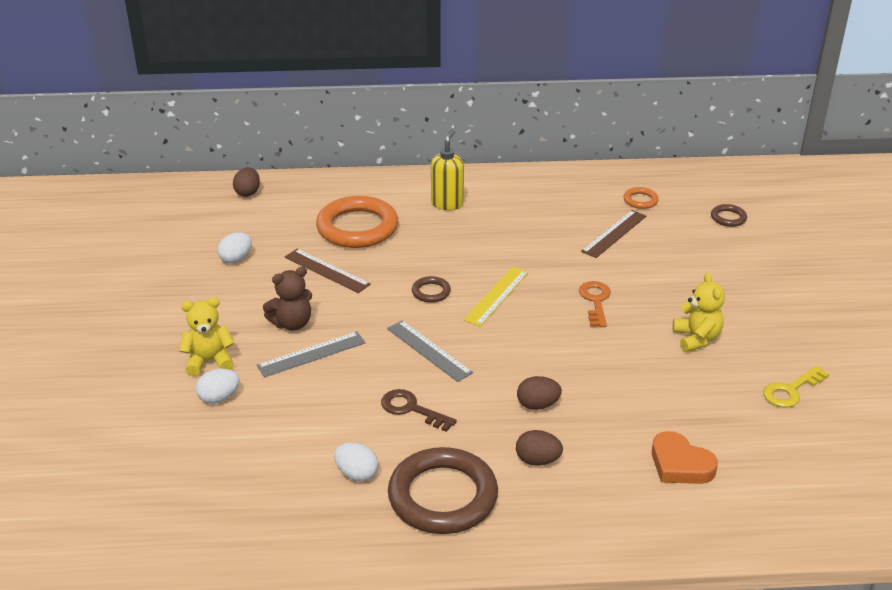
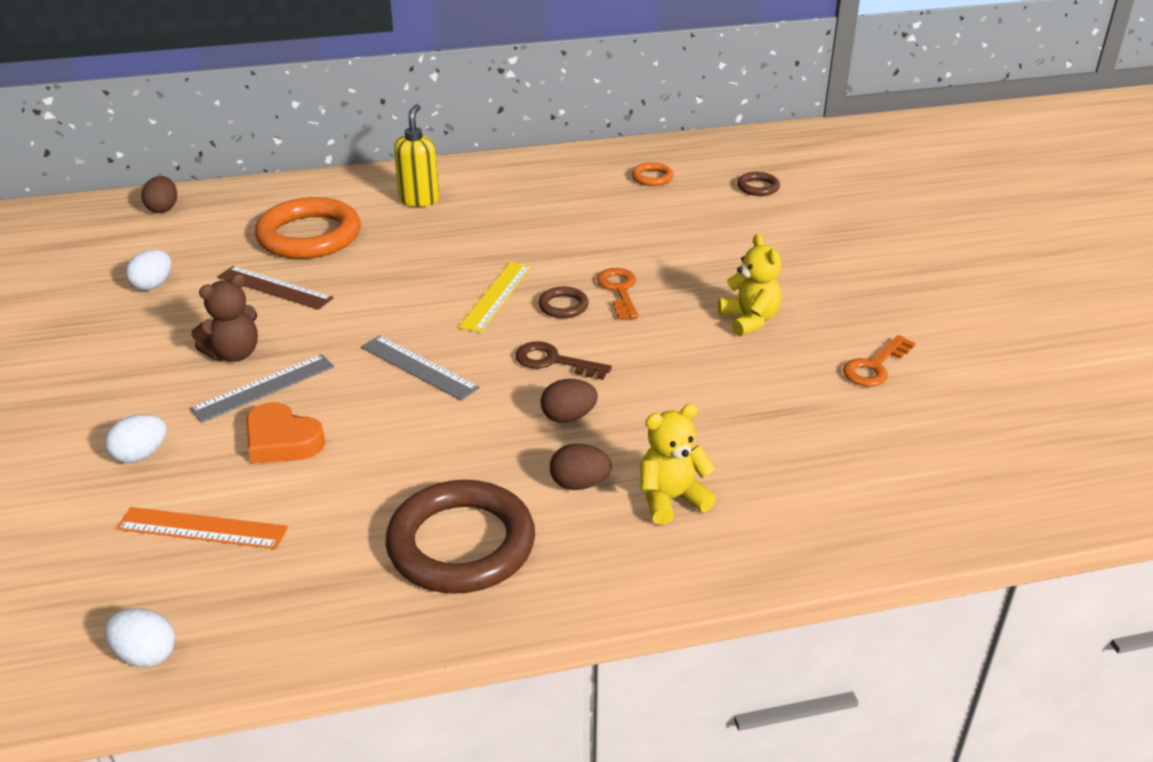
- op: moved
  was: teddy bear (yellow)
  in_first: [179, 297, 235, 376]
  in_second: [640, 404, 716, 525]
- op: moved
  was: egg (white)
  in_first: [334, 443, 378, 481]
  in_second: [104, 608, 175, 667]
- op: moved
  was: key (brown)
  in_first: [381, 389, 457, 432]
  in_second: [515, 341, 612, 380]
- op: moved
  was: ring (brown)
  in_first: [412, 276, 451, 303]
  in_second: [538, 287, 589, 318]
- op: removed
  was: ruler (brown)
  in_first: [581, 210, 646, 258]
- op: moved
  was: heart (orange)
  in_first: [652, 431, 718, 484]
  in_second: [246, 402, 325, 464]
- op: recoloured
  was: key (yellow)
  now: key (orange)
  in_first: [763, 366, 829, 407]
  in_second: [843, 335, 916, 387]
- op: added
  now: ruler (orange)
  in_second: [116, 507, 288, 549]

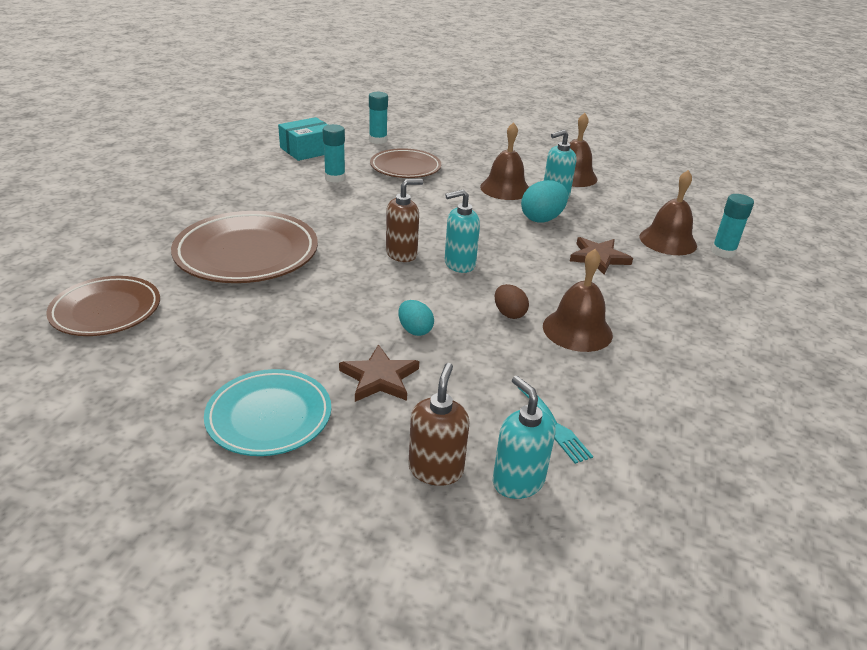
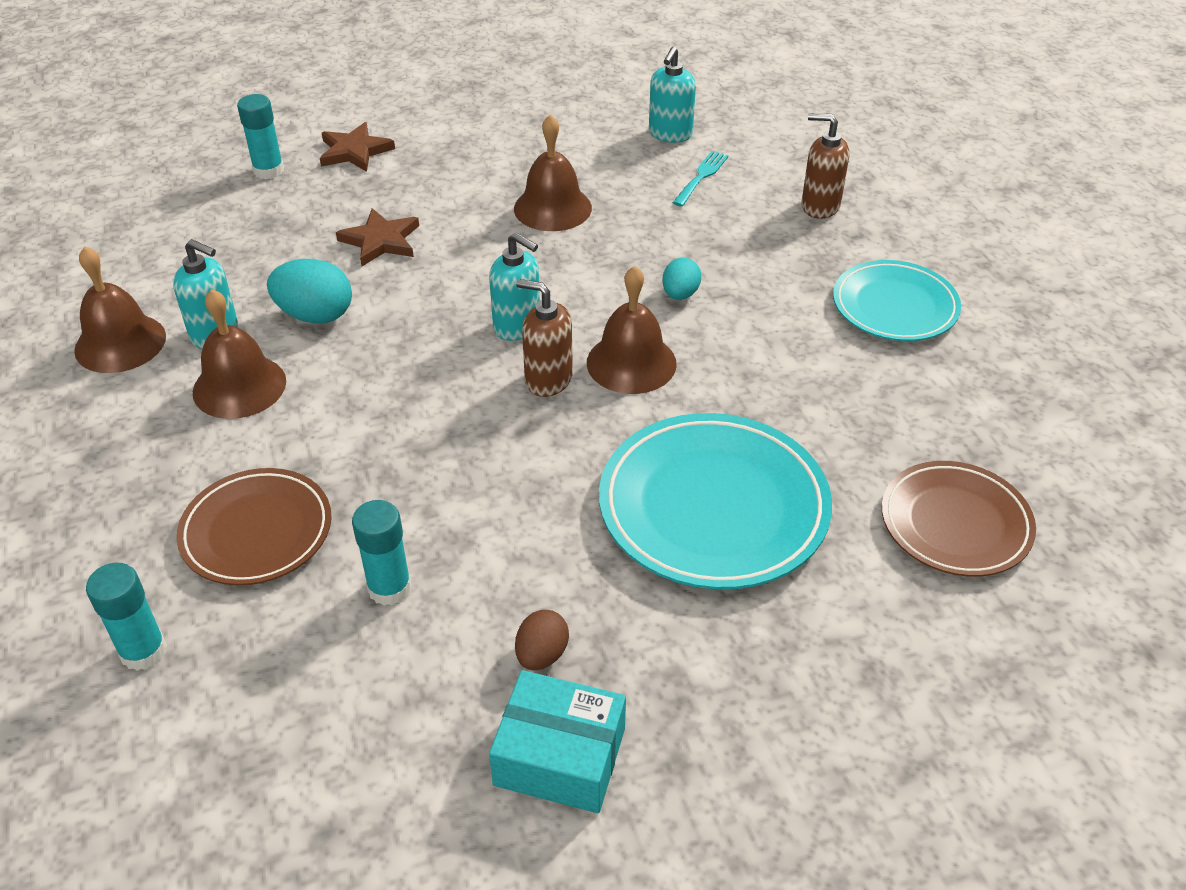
- op: recoloured
  was: plate (brown)
  now: plate (turquoise)
  in_first: [171, 211, 318, 283]
  in_second: [599, 413, 832, 589]
- op: moved
  was: box (turquoise)
  in_first: [278, 117, 328, 161]
  in_second: [489, 670, 626, 813]
- op: moved
  was: star (brown)
  in_first: [339, 344, 419, 402]
  in_second: [320, 122, 395, 172]
- op: turned
  was: soap dispenser (brown)
  in_first: [408, 363, 469, 486]
  in_second: [802, 113, 850, 219]
  clockwise: 45
- op: moved
  was: soap dispenser (turquoise)
  in_first: [493, 376, 556, 499]
  in_second: [649, 47, 696, 143]
- op: moved
  was: egg (brown)
  in_first: [495, 284, 529, 319]
  in_second: [515, 610, 569, 670]
- op: moved
  was: bell (brown)
  in_first: [639, 170, 697, 255]
  in_second: [587, 266, 677, 394]

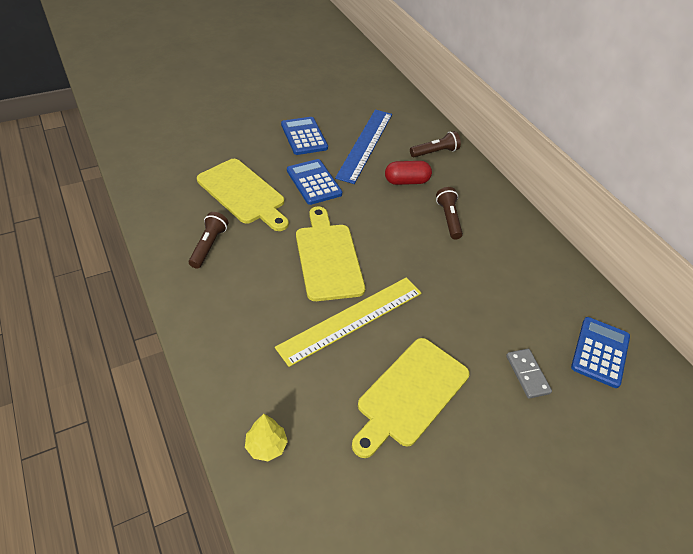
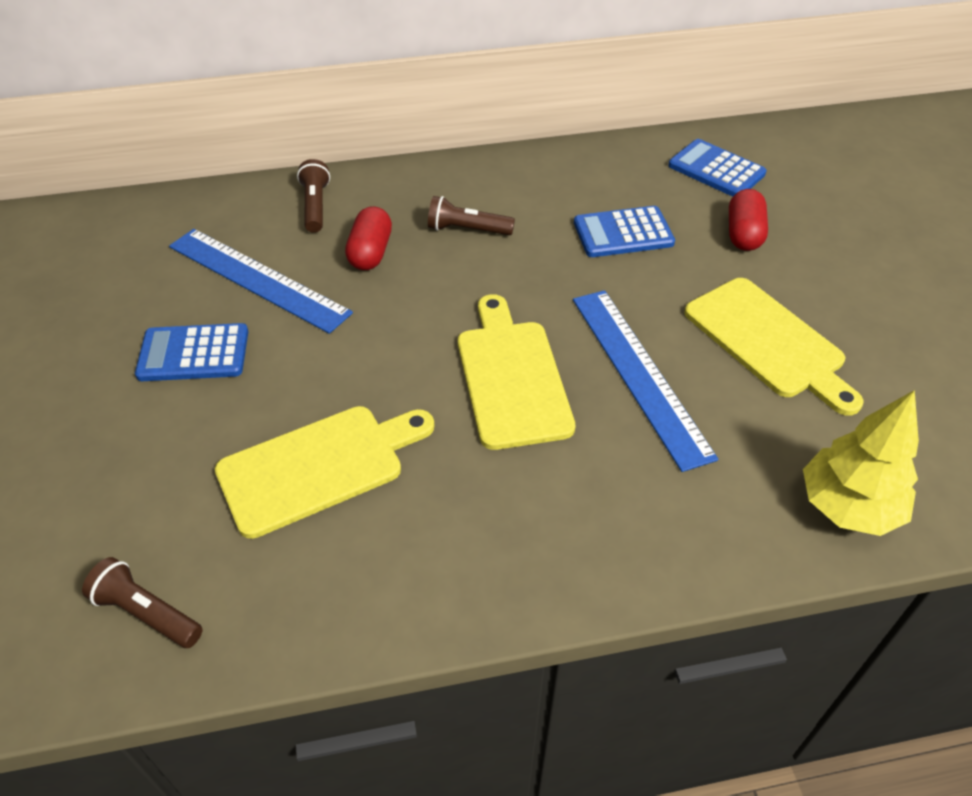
- op: moved
  was: flashlight (brown)
  in_first: [189, 212, 228, 269]
  in_second: [82, 557, 203, 648]
- op: resized
  was: tree (yellow)
  in_first: [245, 414, 288, 461]
  in_second: [803, 390, 919, 536]
  ratio: 1.78
- op: recoloured
  was: ruler (yellow)
  now: ruler (blue)
  in_first: [275, 277, 422, 367]
  in_second: [573, 290, 719, 472]
- op: moved
  was: calculator (blue)
  in_first: [287, 159, 342, 205]
  in_second: [574, 206, 675, 257]
- op: turned
  was: cutting board (yellow)
  in_first: [296, 206, 365, 301]
  in_second: [458, 294, 575, 450]
  clockwise: 75
- op: replaced
  was: domino (grey)
  now: capsule (red)
  in_first: [506, 349, 552, 399]
  in_second: [729, 189, 768, 251]

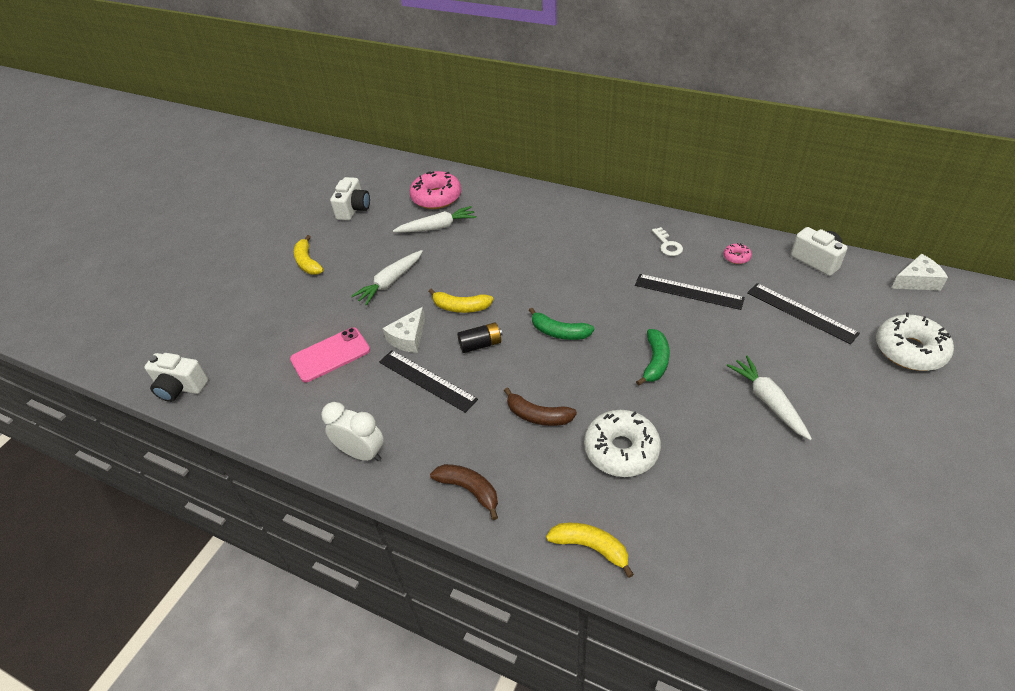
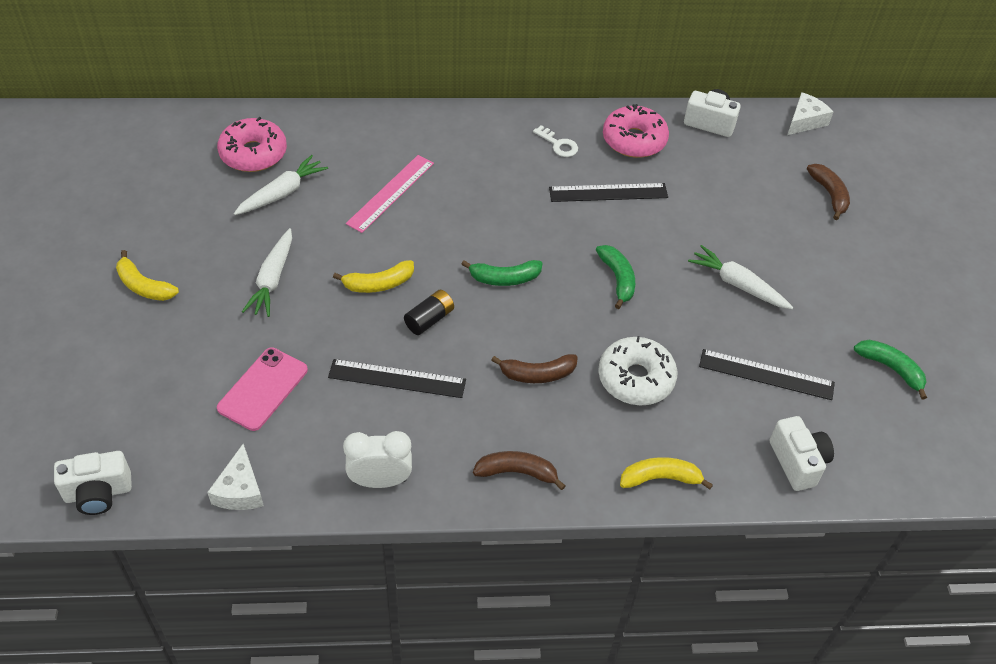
- op: moved
  was: camera (white)
  in_first: [330, 177, 370, 221]
  in_second: [770, 416, 834, 491]
- op: moved
  was: cheese (white)
  in_first: [383, 307, 425, 353]
  in_second: [207, 444, 264, 510]
- op: resized
  was: donut (pink)
  in_first: [723, 243, 752, 264]
  in_second: [603, 104, 669, 158]
  ratio: 2.19
- op: moved
  was: ruler (black)
  in_first: [747, 283, 860, 344]
  in_second: [699, 349, 835, 400]
- op: replaced
  was: donut (white)
  now: banana (brown)
  in_first: [876, 313, 954, 371]
  in_second: [807, 164, 850, 220]
- op: added
  now: ruler (pink)
  in_second: [346, 155, 434, 233]
- op: added
  now: banana (green)
  in_second: [854, 340, 927, 400]

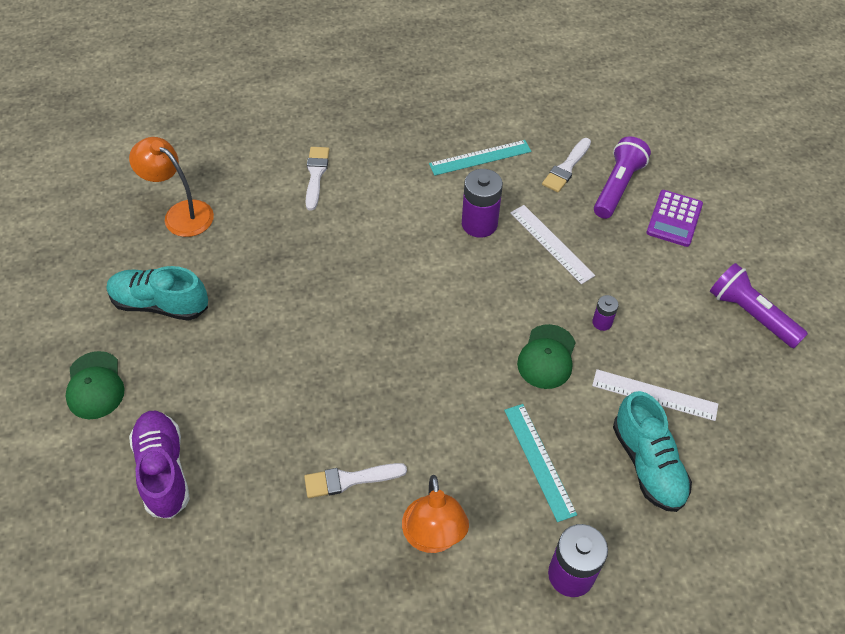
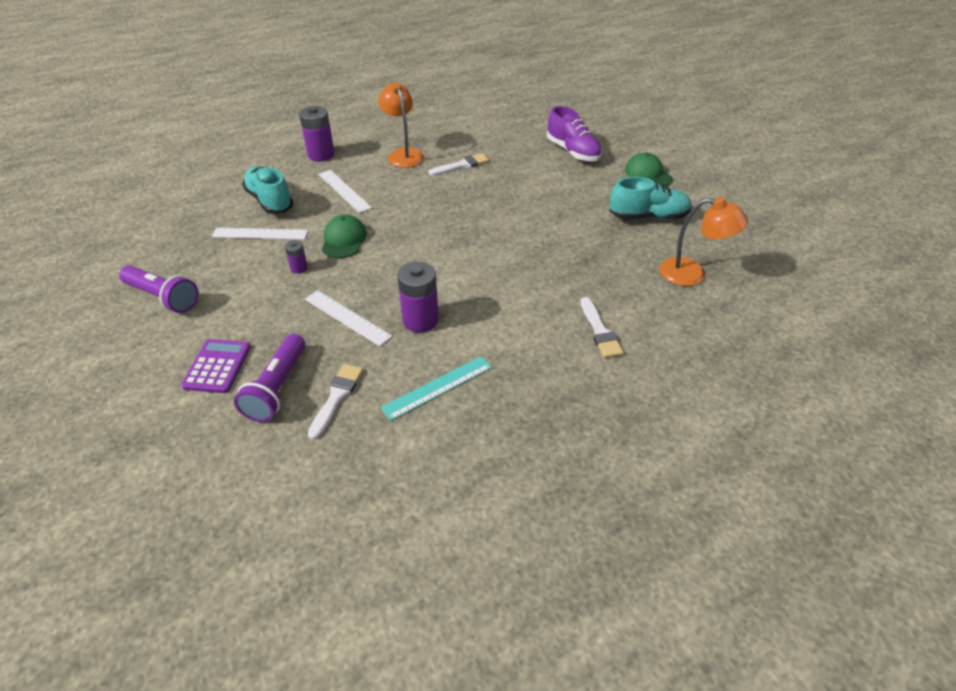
- op: recoloured
  was: ruler (turquoise)
  now: ruler (white)
  in_first: [504, 404, 577, 522]
  in_second: [318, 170, 372, 213]

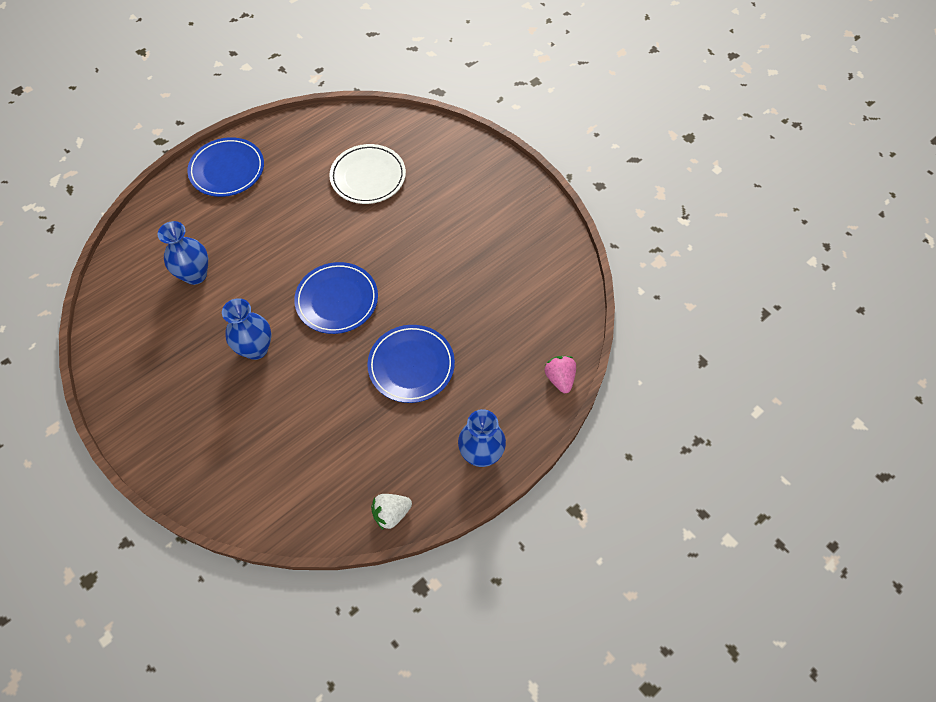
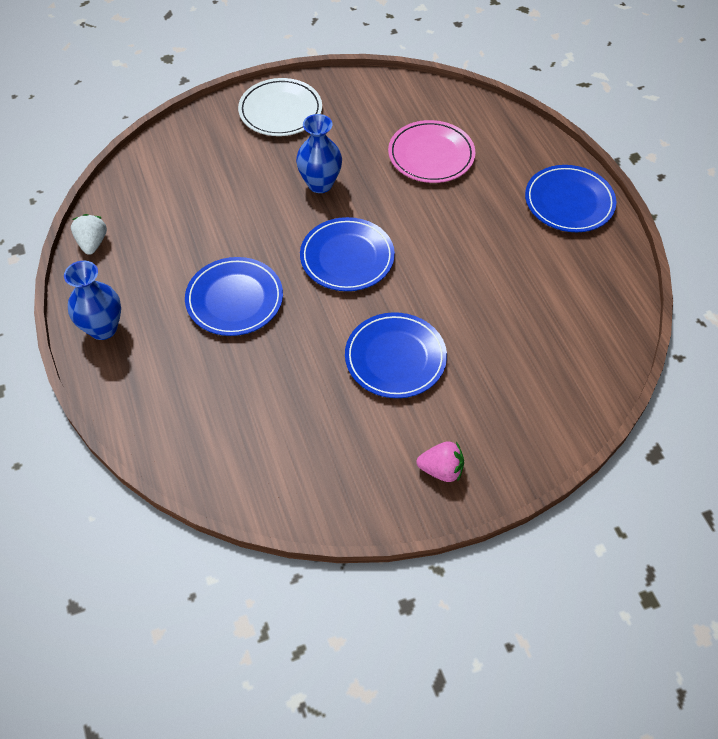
- op: replaced
  was: vase (blue)
  now: plate (pink)
  in_first: [158, 221, 208, 285]
  in_second: [388, 120, 475, 183]
- op: moved
  was: plate (white)
  in_first: [329, 144, 406, 204]
  in_second: [238, 78, 322, 136]
- op: moved
  was: strawberry (pink)
  in_first: [545, 356, 576, 393]
  in_second: [417, 442, 464, 482]
- op: added
  now: plate (blue)
  in_second: [345, 312, 447, 398]

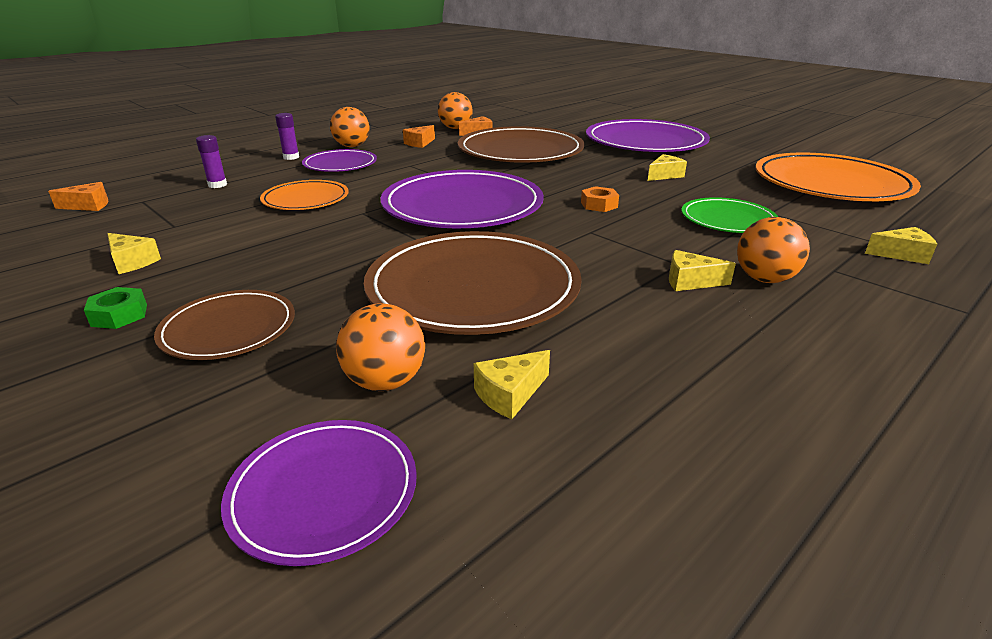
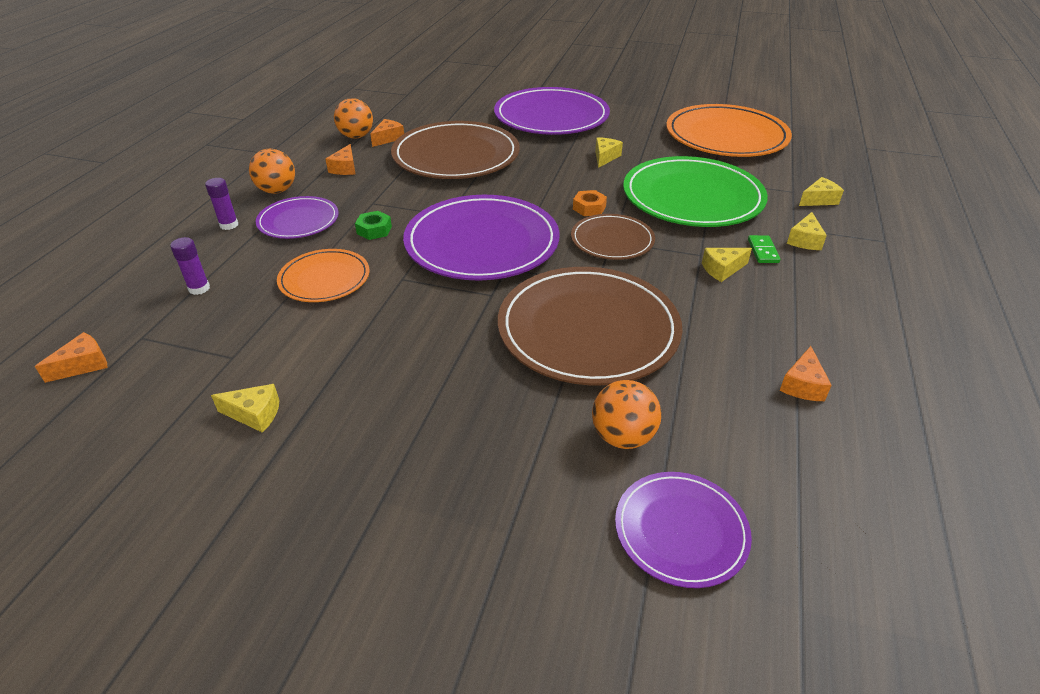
- op: moved
  was: nut (green)
  in_first: [84, 287, 147, 329]
  in_second: [355, 211, 392, 240]
- op: moved
  was: plate (brown)
  in_first: [154, 290, 295, 360]
  in_second: [571, 214, 655, 260]
- op: moved
  was: cheese (yellow)
  in_first: [474, 350, 550, 419]
  in_second: [787, 212, 827, 250]
- op: resized
  was: plate (green)
  in_first: [681, 197, 778, 233]
  in_second: [623, 156, 768, 227]
  ratio: 1.84
- op: replaced
  was: ball (orange)
  now: domino (green)
  in_first: [737, 217, 810, 283]
  in_second: [748, 235, 780, 263]
- op: added
  now: cheese (orange)
  in_second: [779, 346, 832, 401]

